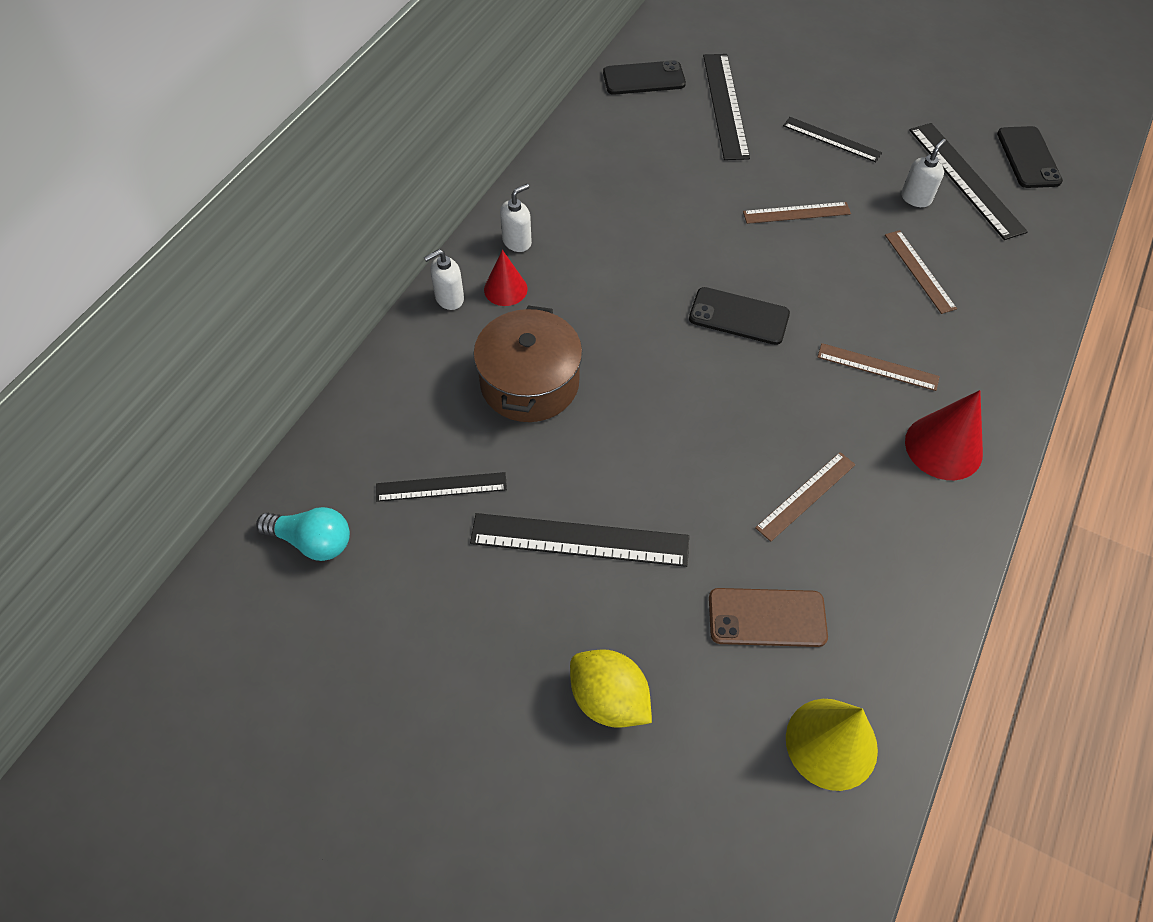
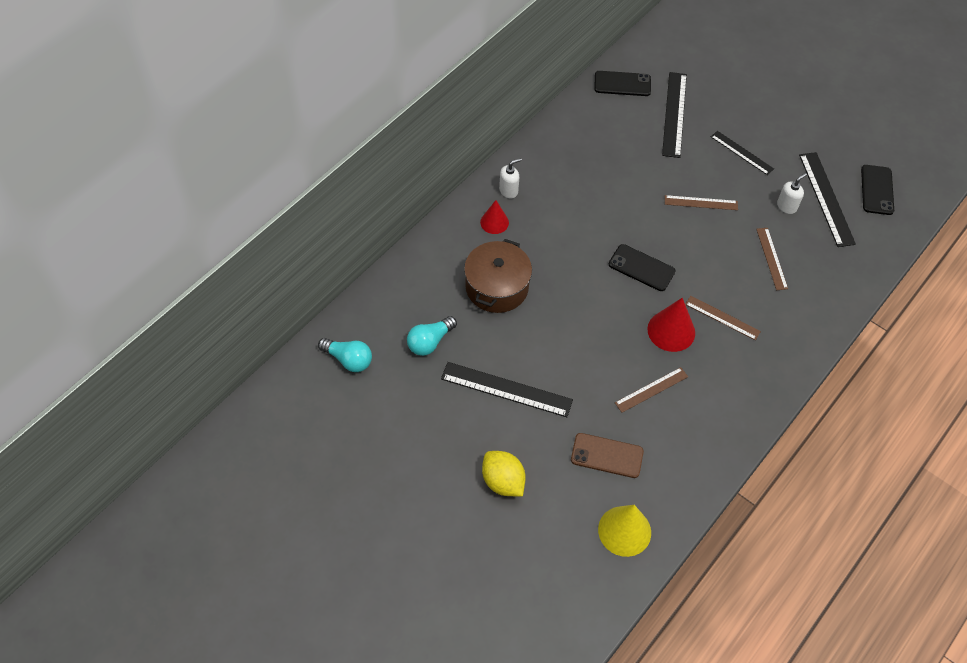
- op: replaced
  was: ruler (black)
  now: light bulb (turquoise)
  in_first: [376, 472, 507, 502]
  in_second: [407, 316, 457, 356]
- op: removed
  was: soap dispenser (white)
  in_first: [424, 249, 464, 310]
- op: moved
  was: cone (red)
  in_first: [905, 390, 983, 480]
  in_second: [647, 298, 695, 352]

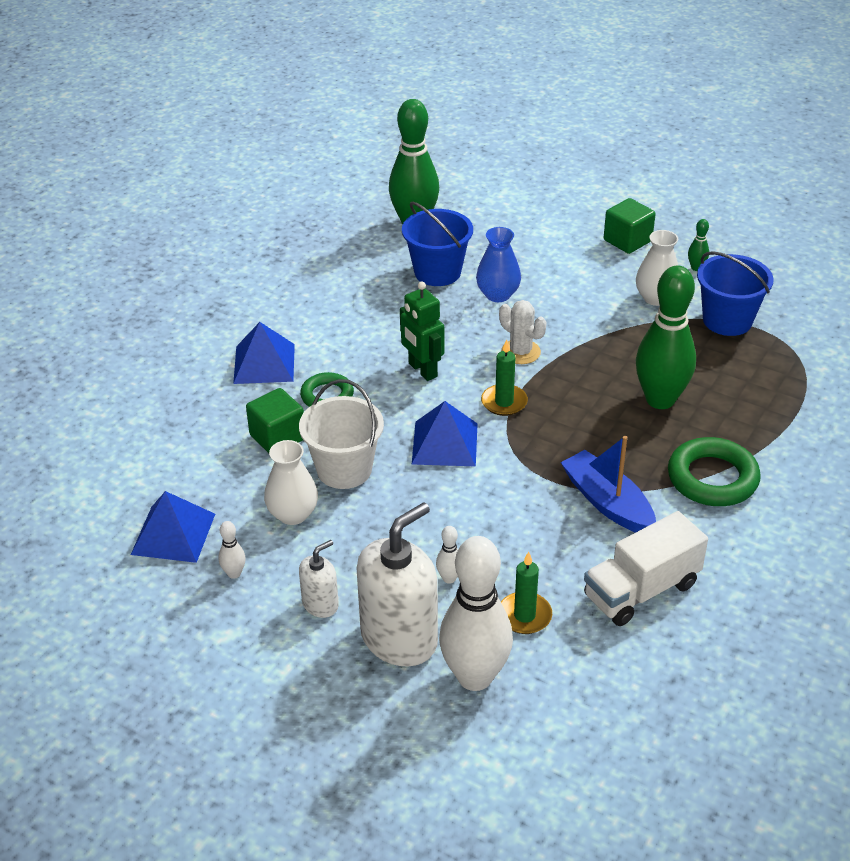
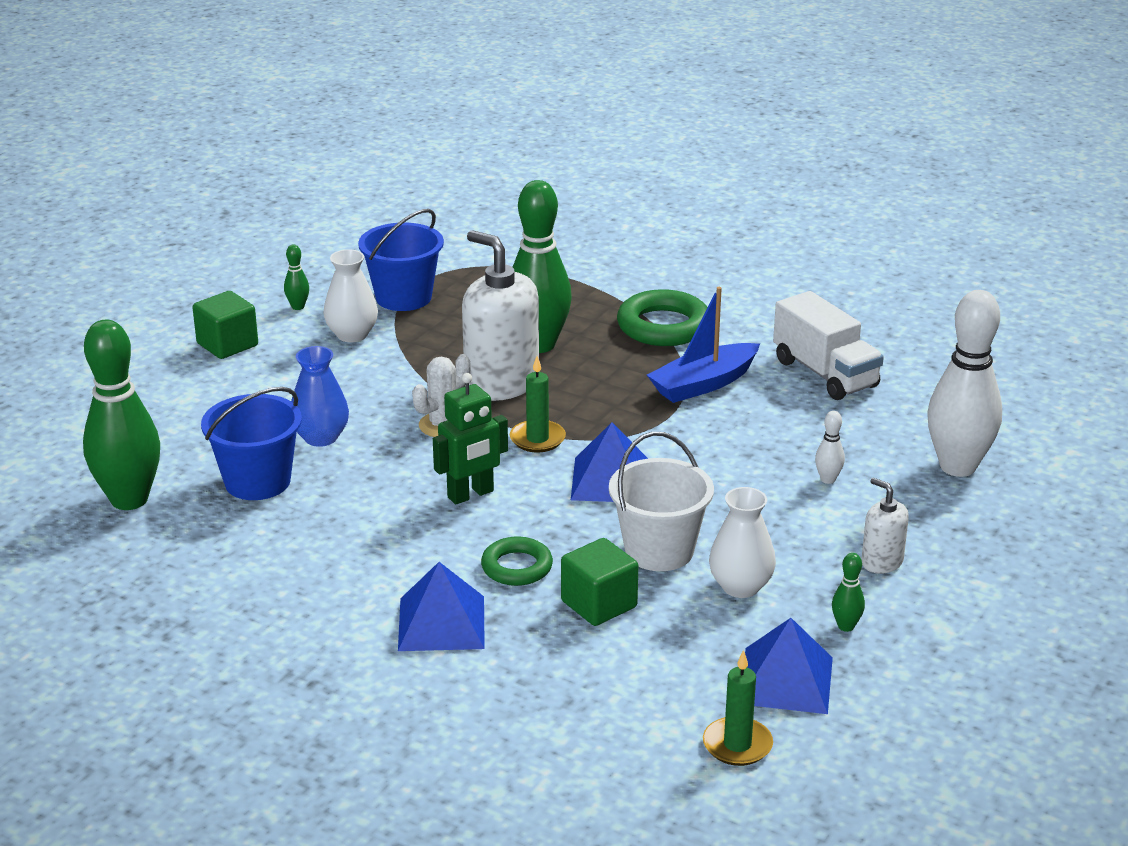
- op: recoloured
  was: bowling pin (white)
  now: bowling pin (green)
  in_first: [218, 521, 246, 579]
  in_second: [832, 553, 865, 632]
- op: moved
  was: soap dispenser (white)
  in_first: [357, 502, 438, 667]
  in_second: [462, 230, 539, 401]
- op: moved
  was: candle (green)
  in_first: [501, 552, 552, 634]
  in_second: [703, 650, 773, 766]

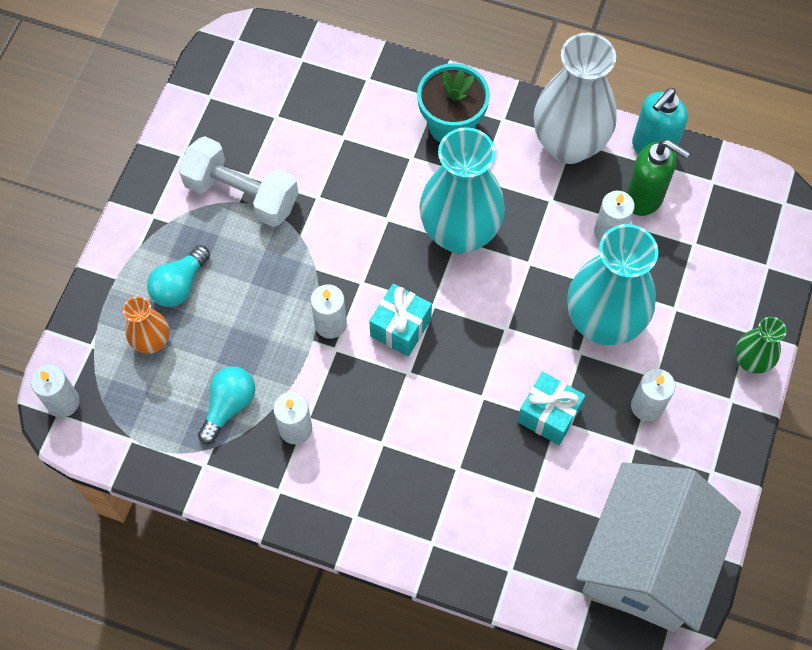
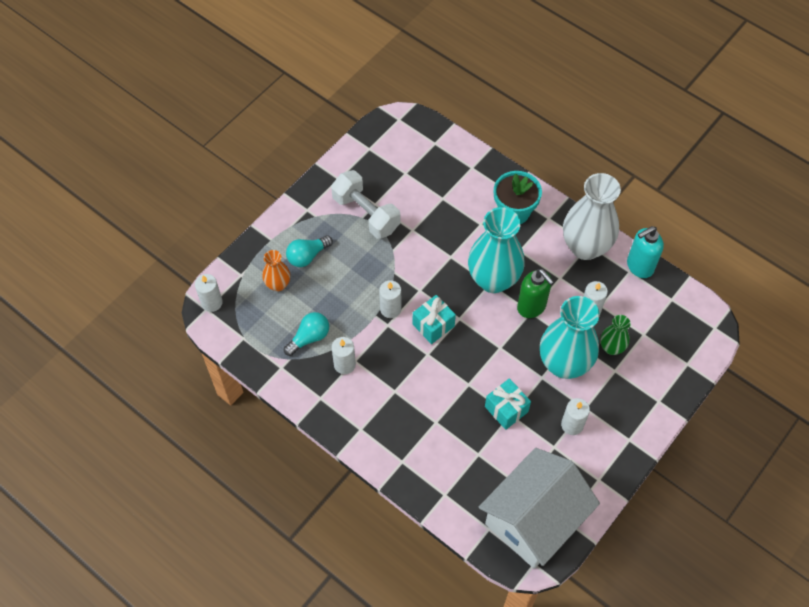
- op: moved
  was: soap dispenser (green)
  in_first: [626, 140, 690, 216]
  in_second: [517, 269, 554, 318]
- op: moved
  was: vase (green)
  in_first: [735, 317, 786, 374]
  in_second: [600, 315, 631, 355]

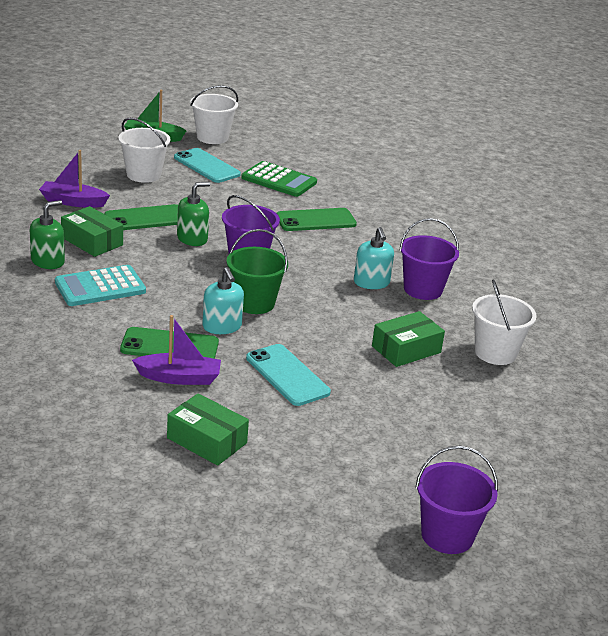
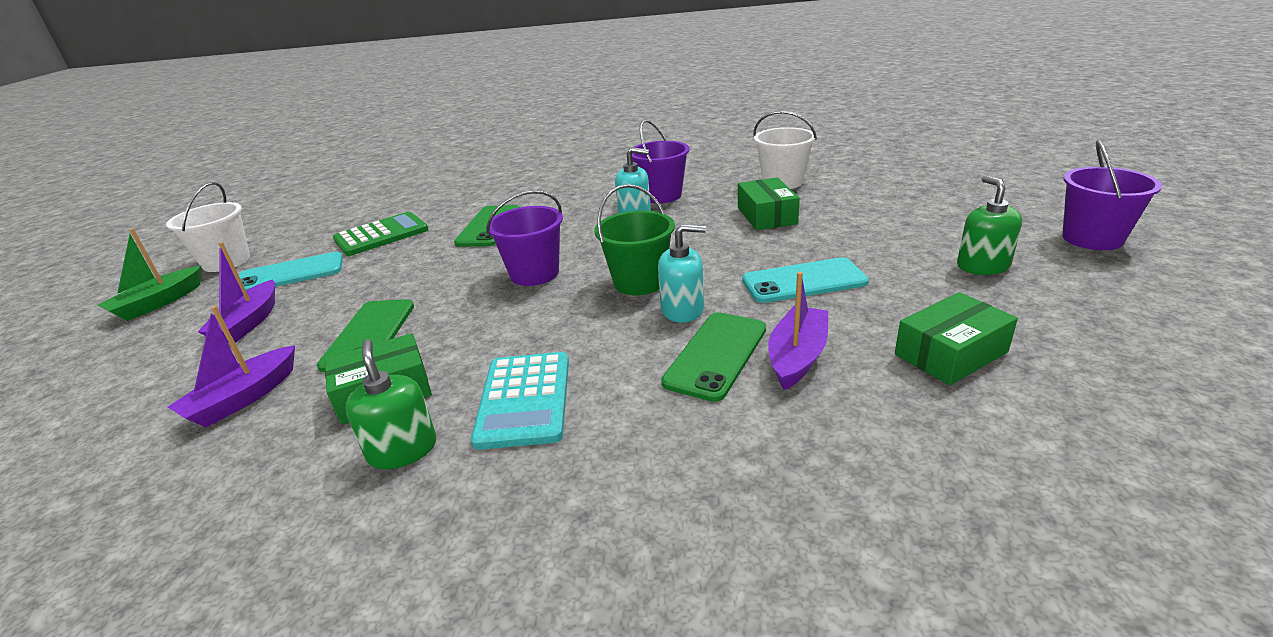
- op: replaced
  was: bucket (white)
  now: boat (purple)
  in_first: [118, 118, 170, 183]
  in_second: [198, 242, 275, 343]
- op: moved
  was: soap dispenser (green)
  in_first: [177, 182, 210, 246]
  in_second: [957, 176, 1022, 275]

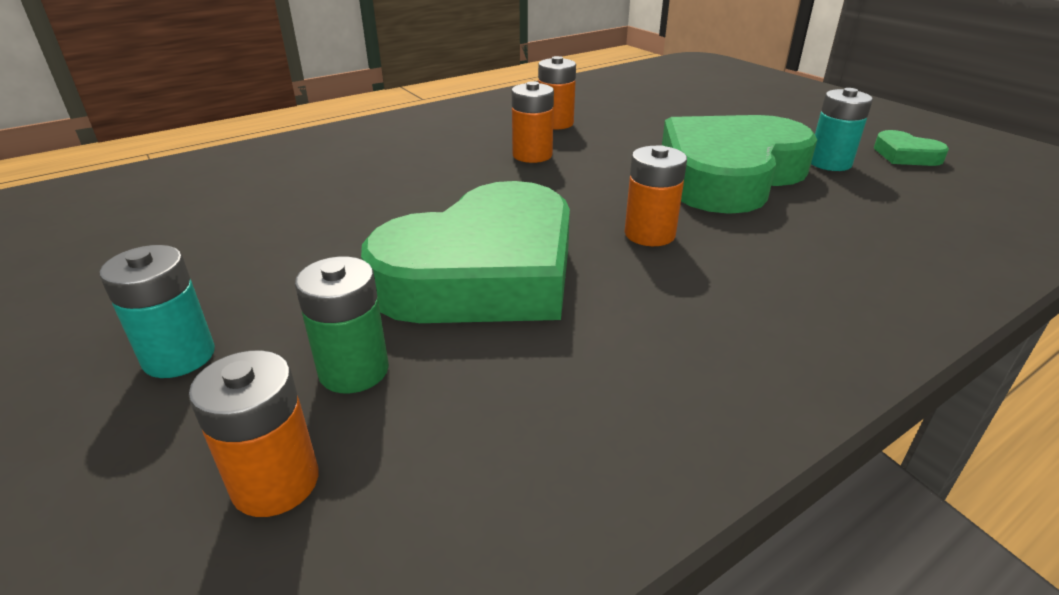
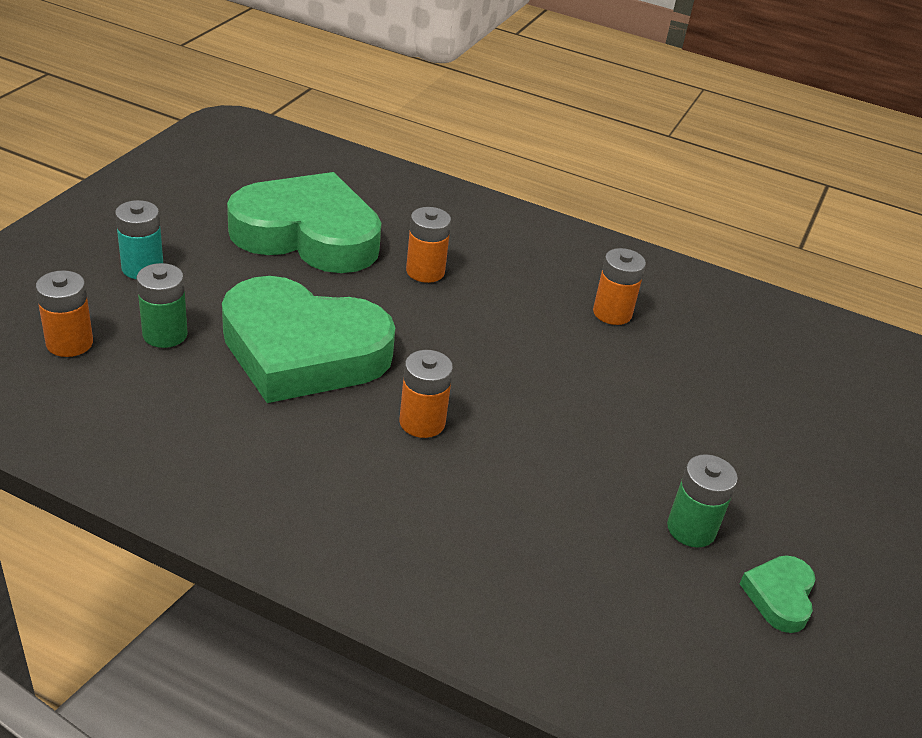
- op: moved
  was: battery (orange)
  in_first: [512, 81, 554, 163]
  in_second: [406, 207, 451, 283]
- op: moved
  was: heart (green)
  in_first: [662, 115, 817, 214]
  in_second: [227, 172, 381, 273]
- op: recoloured
  was: battery (turquoise)
  now: battery (green)
  in_first: [811, 88, 873, 171]
  in_second: [667, 454, 738, 548]

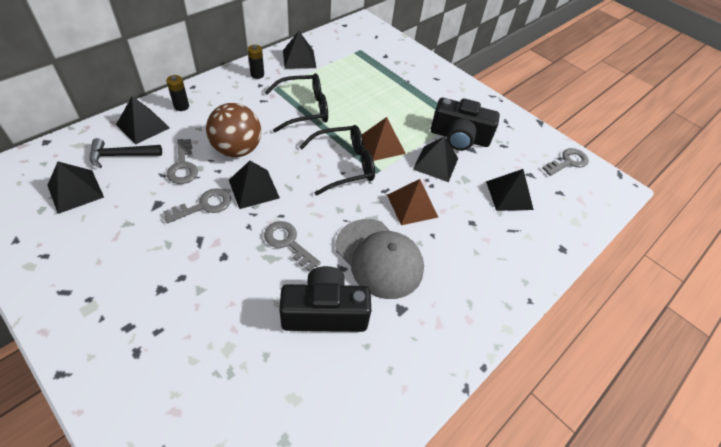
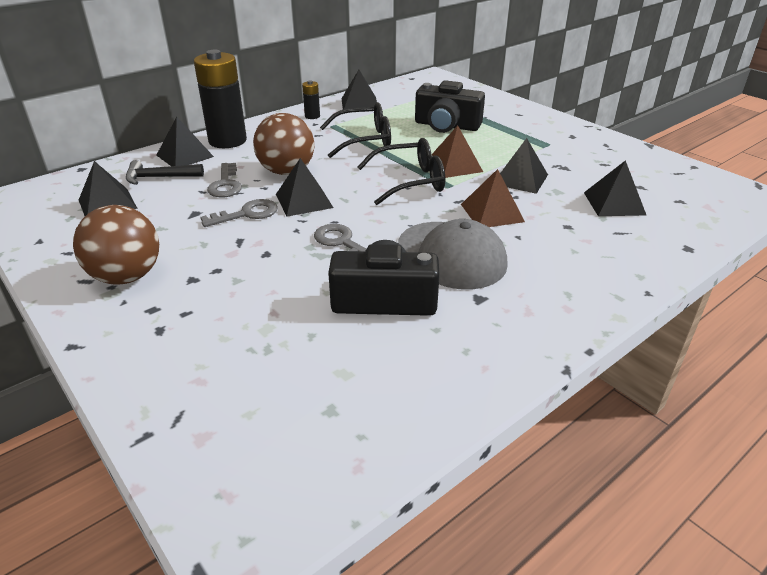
- op: resized
  was: battery (black)
  in_first: [166, 75, 189, 111]
  in_second: [194, 50, 247, 148]
  ratio: 2.28
- op: moved
  was: camera (black)
  in_first: [431, 98, 500, 151]
  in_second: [415, 80, 485, 133]
- op: removed
  was: key (grey)
  in_first: [542, 148, 589, 176]
- op: added
  now: ball (brown)
  in_second: [73, 205, 159, 284]

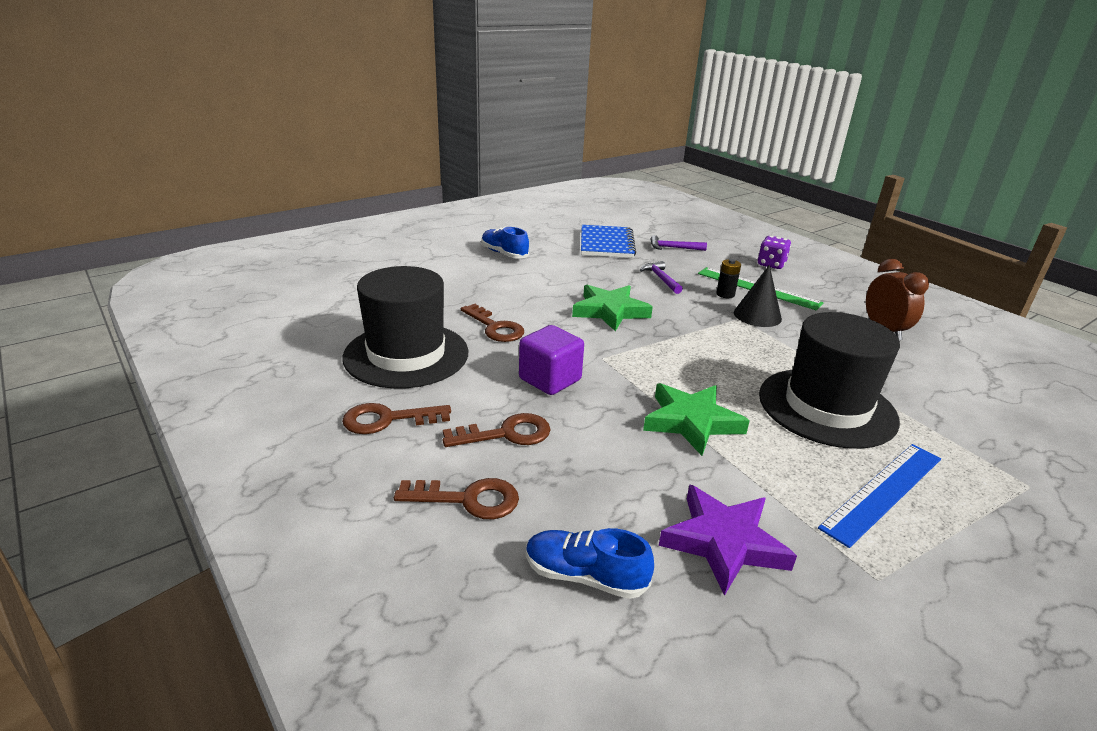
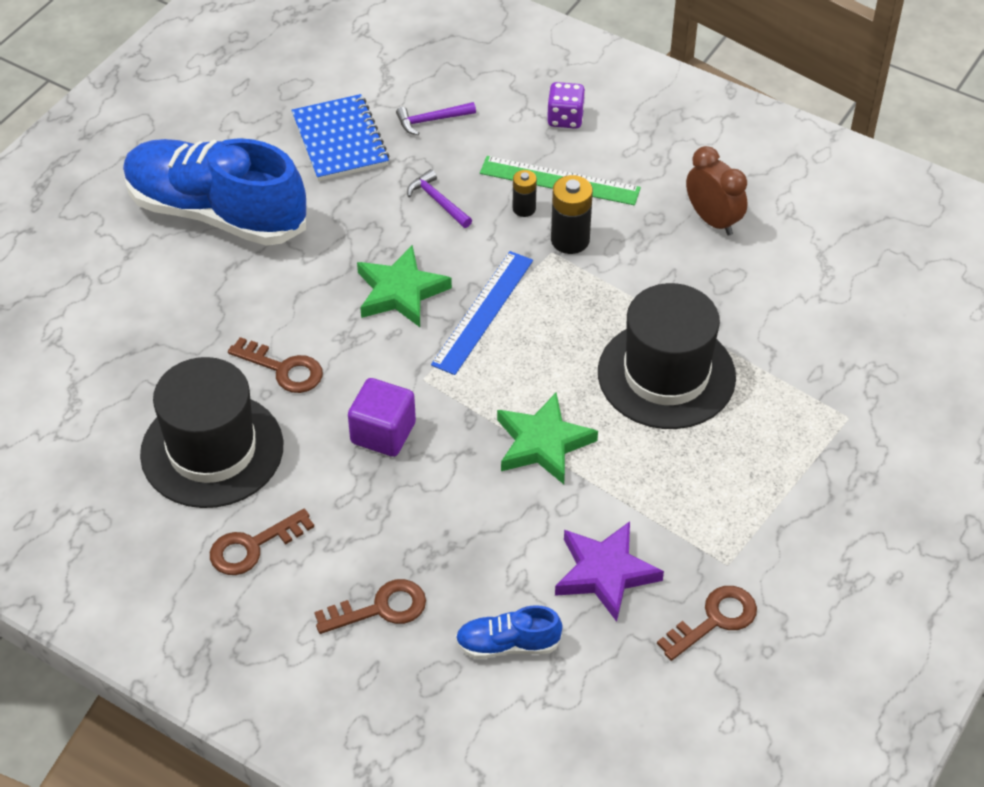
- op: moved
  was: key (brown)
  in_first: [442, 413, 550, 447]
  in_second: [657, 586, 757, 661]
- op: resized
  was: shoe (blue)
  in_first: [481, 226, 529, 259]
  in_second: [123, 138, 306, 246]
  ratio: 2.3
- op: replaced
  was: cone (black)
  now: battery (black)
  in_first: [734, 265, 782, 327]
  in_second: [551, 175, 593, 254]
- op: moved
  was: ruler (blue)
  in_first: [818, 444, 941, 548]
  in_second: [431, 251, 533, 375]

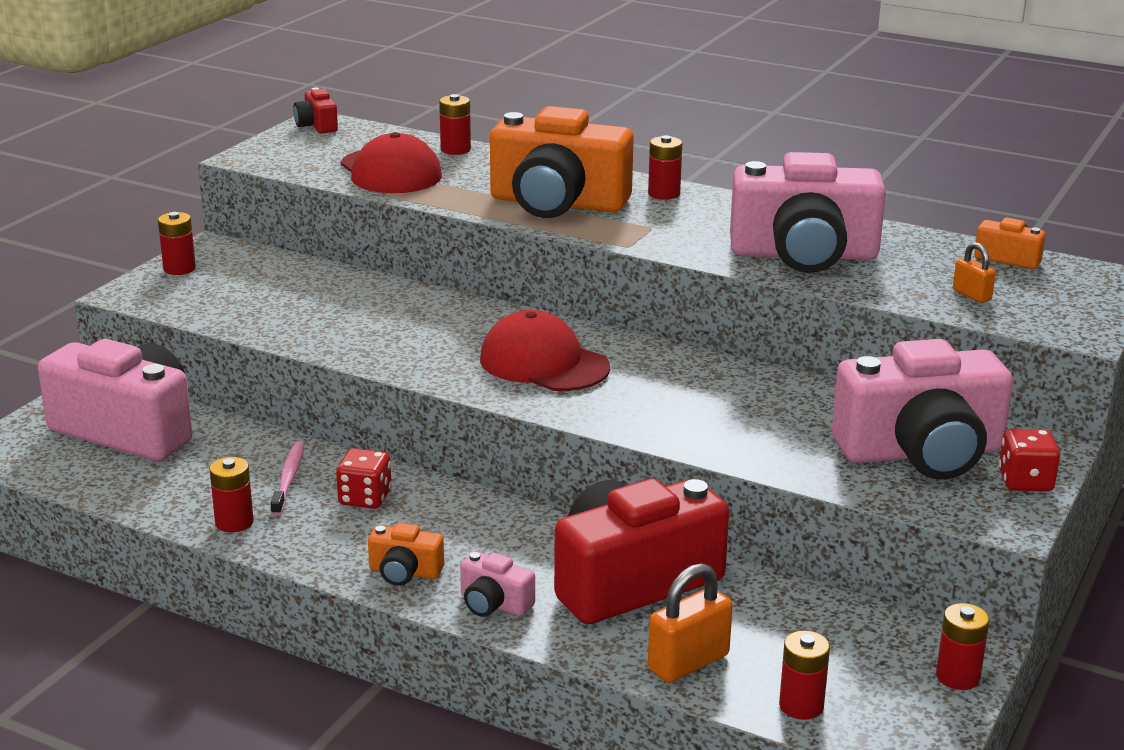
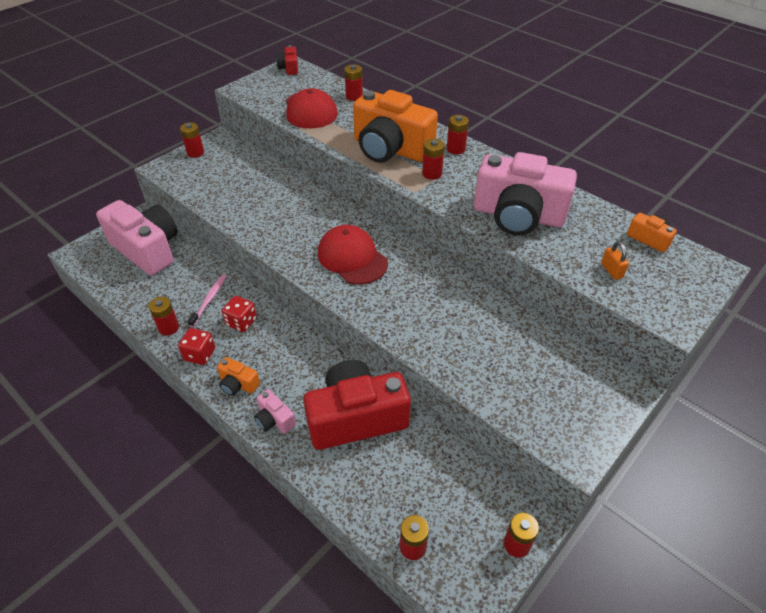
- op: removed
  was: padlock (orange)
  in_first: [648, 563, 733, 683]
- op: removed
  was: camera (pink)
  in_first: [832, 339, 1013, 480]
- op: moved
  was: dice (red)
  in_first: [999, 429, 1060, 491]
  in_second: [178, 328, 215, 365]
- op: added
  now: battery (red)
  in_second: [422, 139, 445, 180]

